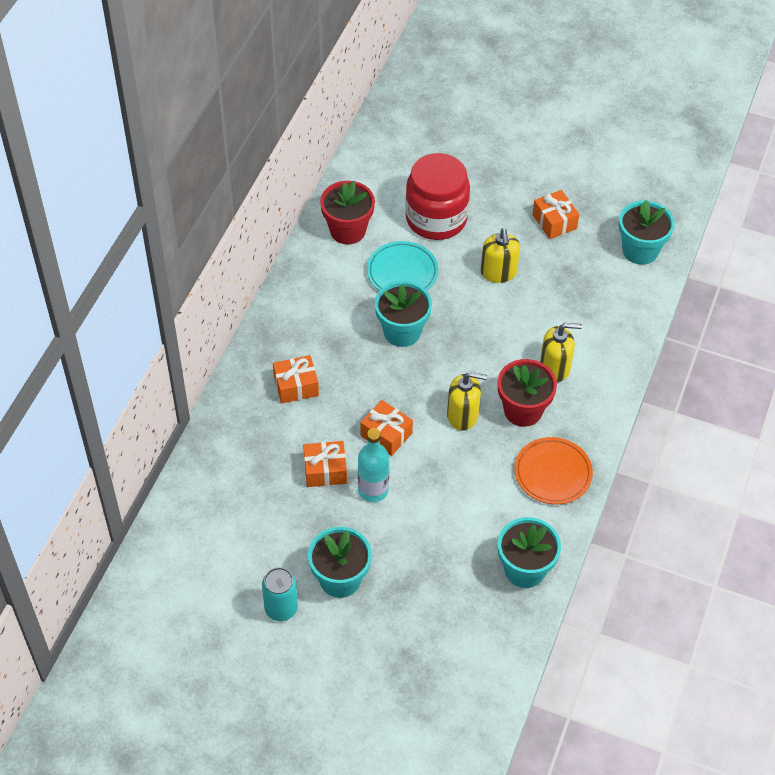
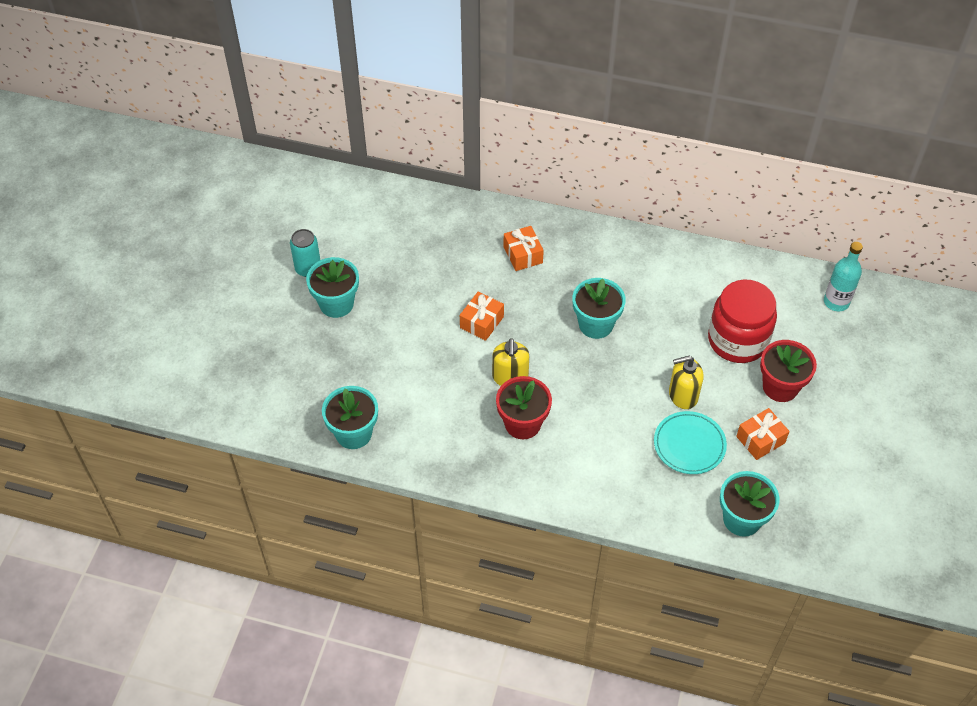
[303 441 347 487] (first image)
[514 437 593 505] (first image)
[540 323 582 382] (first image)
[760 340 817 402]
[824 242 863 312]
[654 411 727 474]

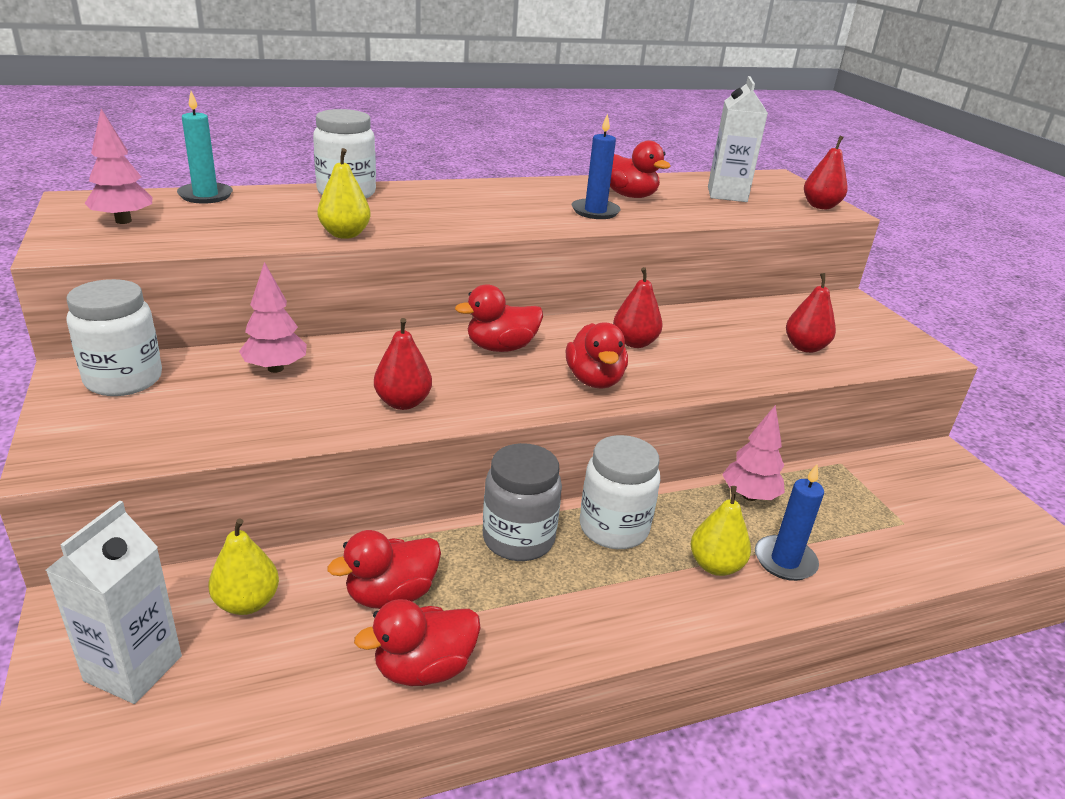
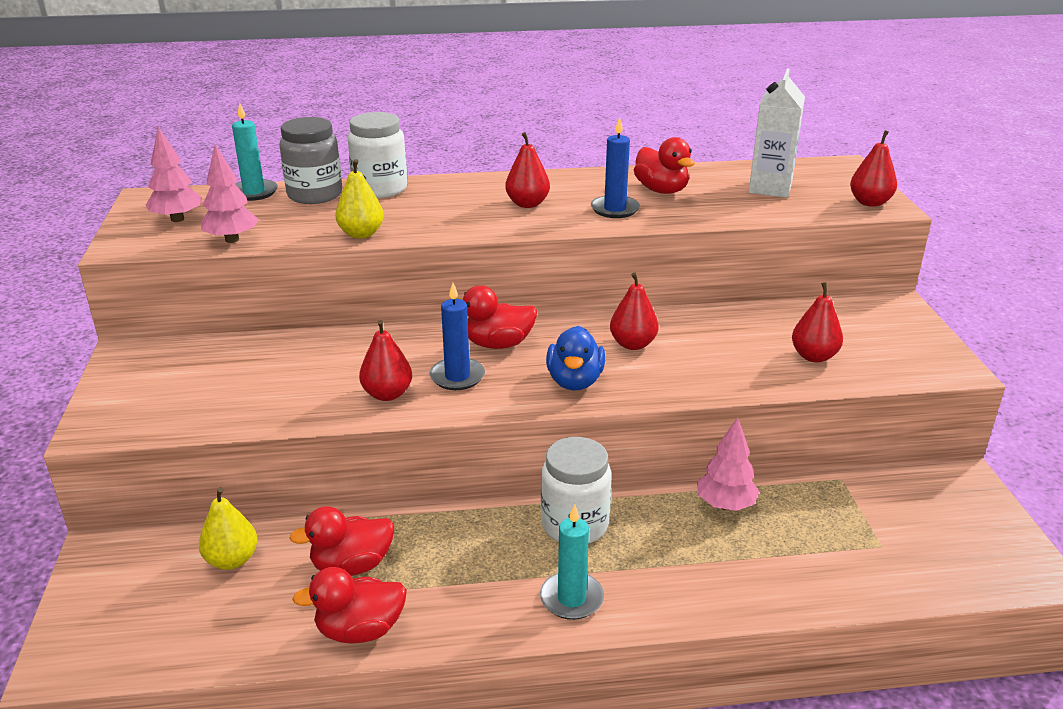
[46 501 182 704] (first image)
[66 279 162 396] (first image)
[691 486 751 576] (first image)
[505 132 550 208]
[540 504 604 620]
[201 144 259 243]
[279 117 342 204]
[429 283 485 390]
[546 326 605 390]

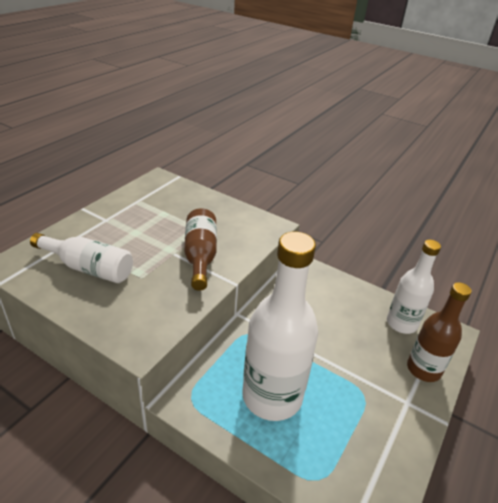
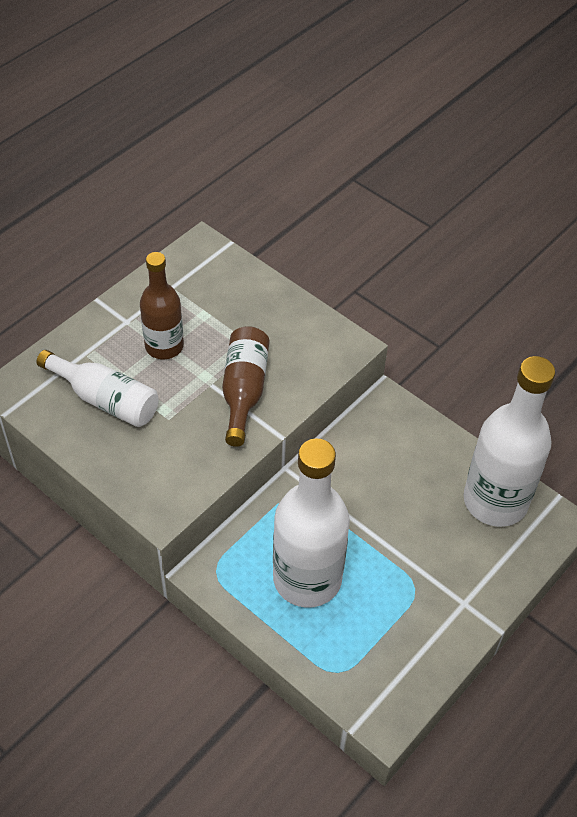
[140 252 184 359]
[463 356 555 527]

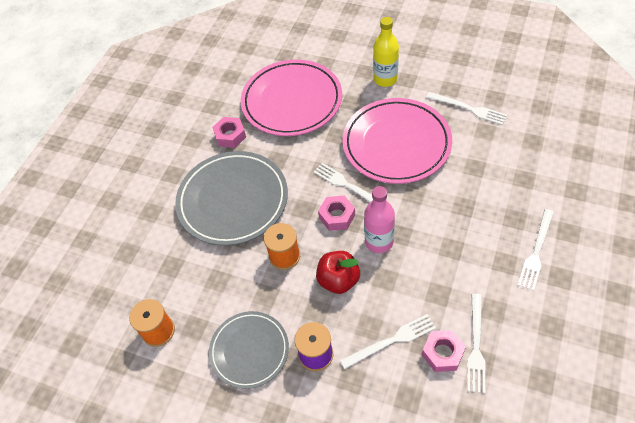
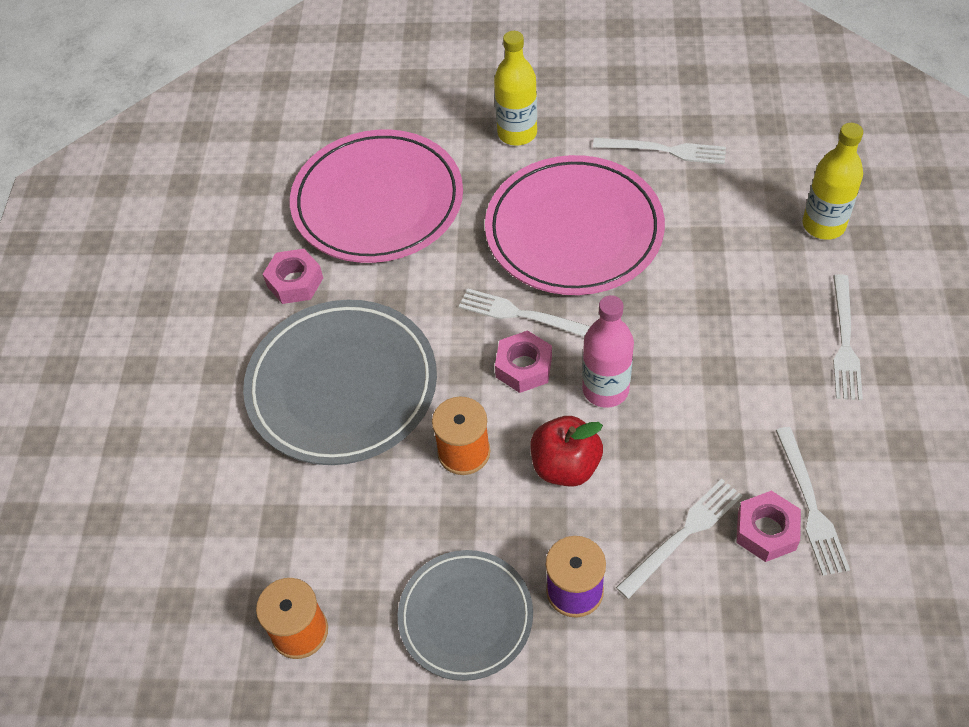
[803 123 863 240]

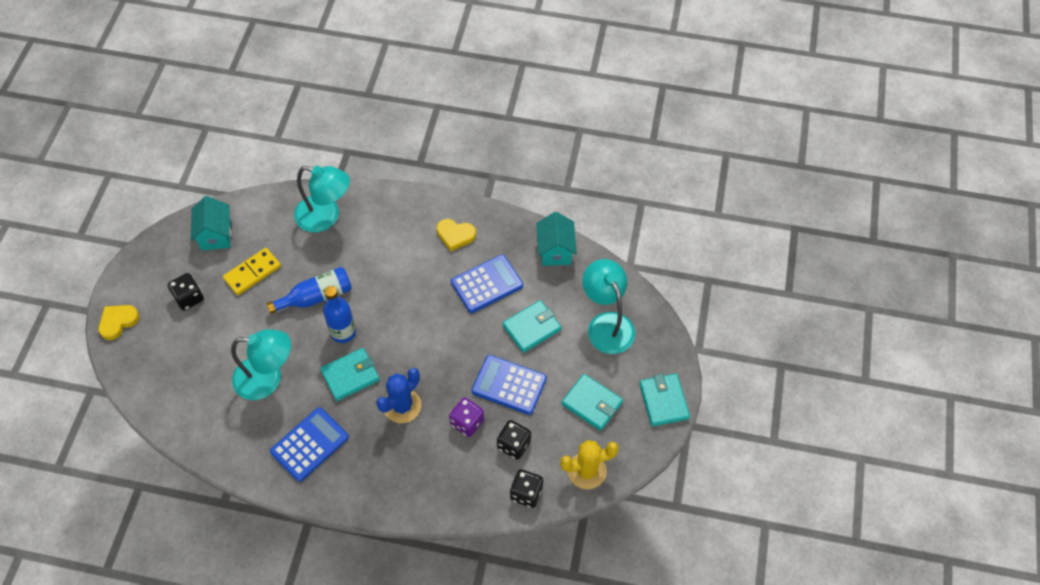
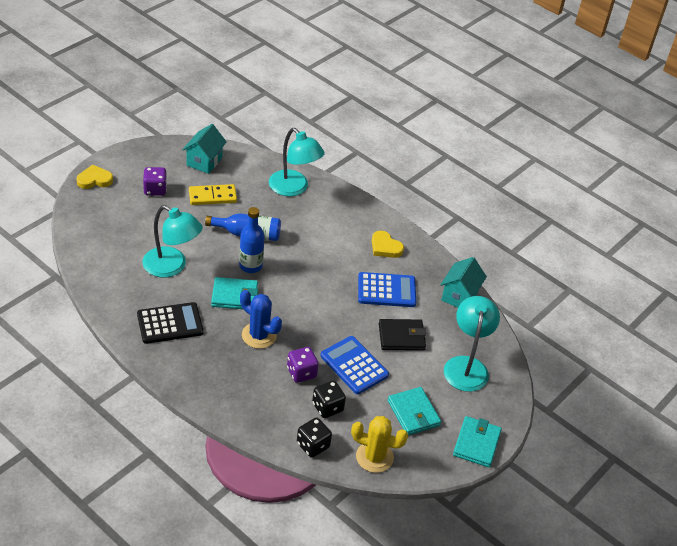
[143 167 167 196]
[137 302 203 344]
[379 319 426 351]
[240 290 282 349]

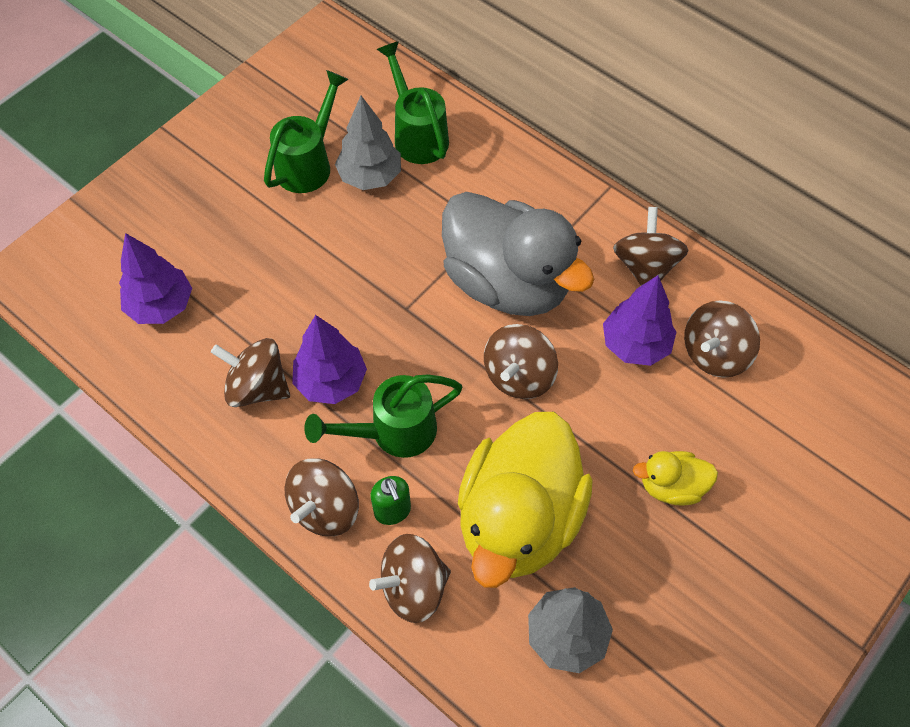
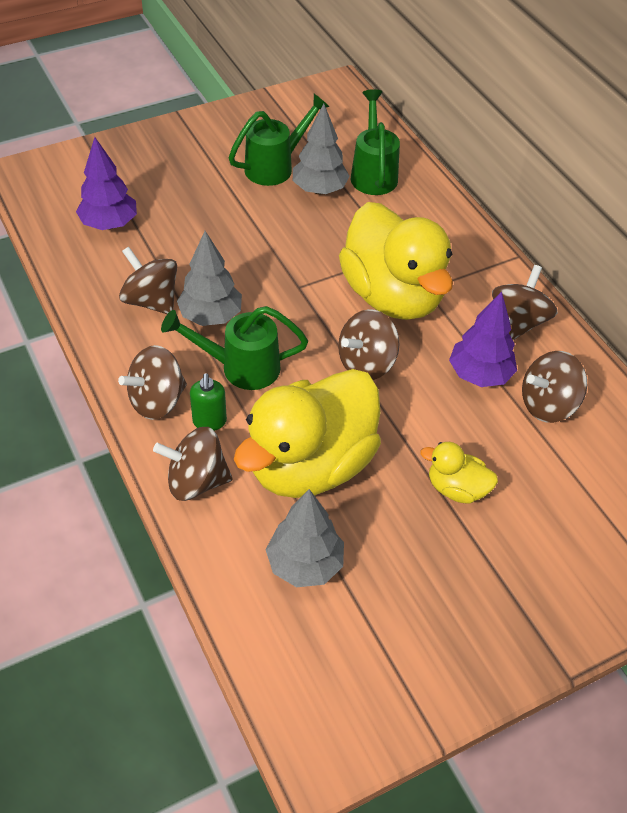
[177 231 242 326]
[339 202 453 320]

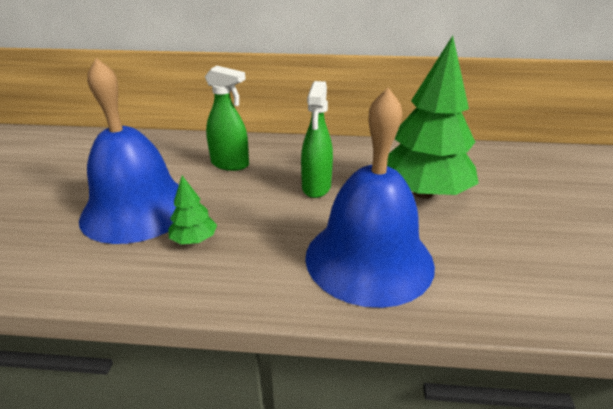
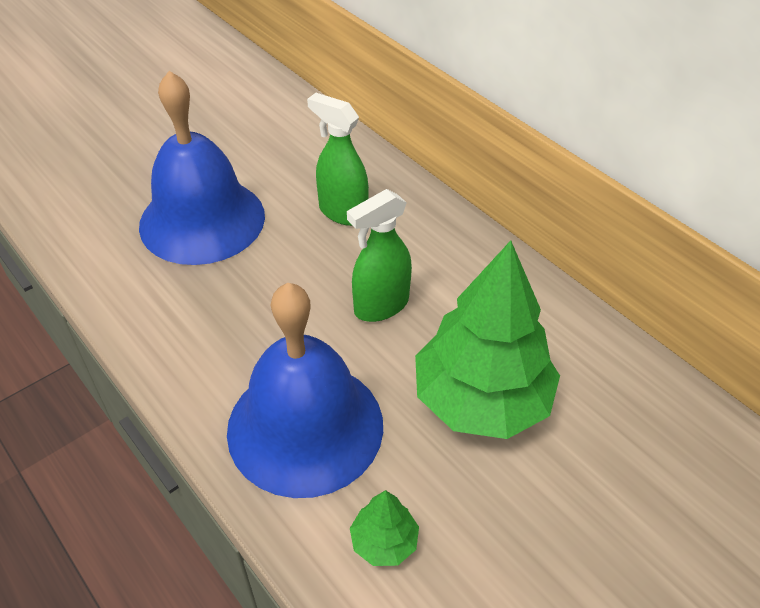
[350 490 419 566]
[307 93 369 226]

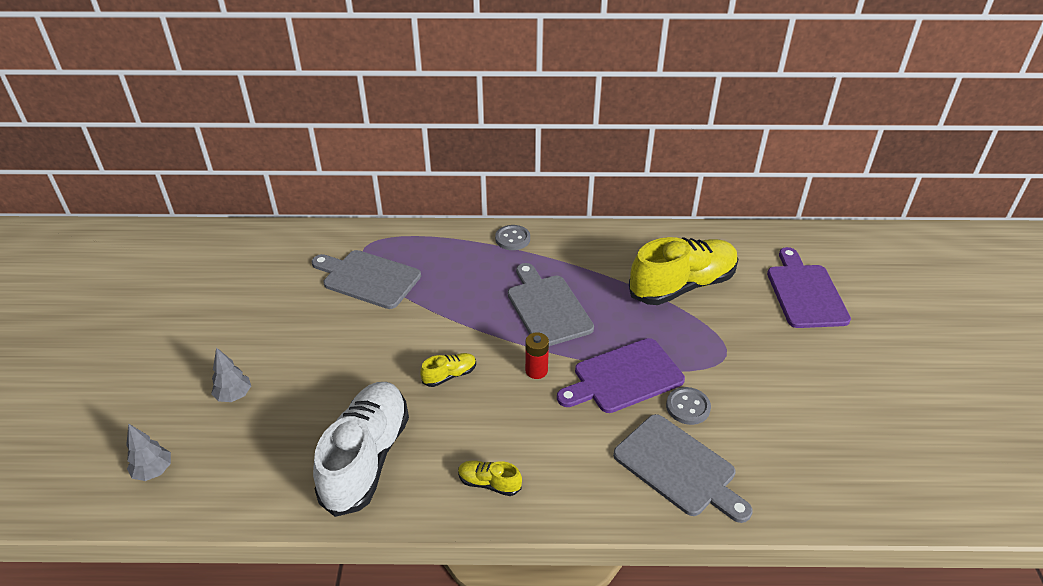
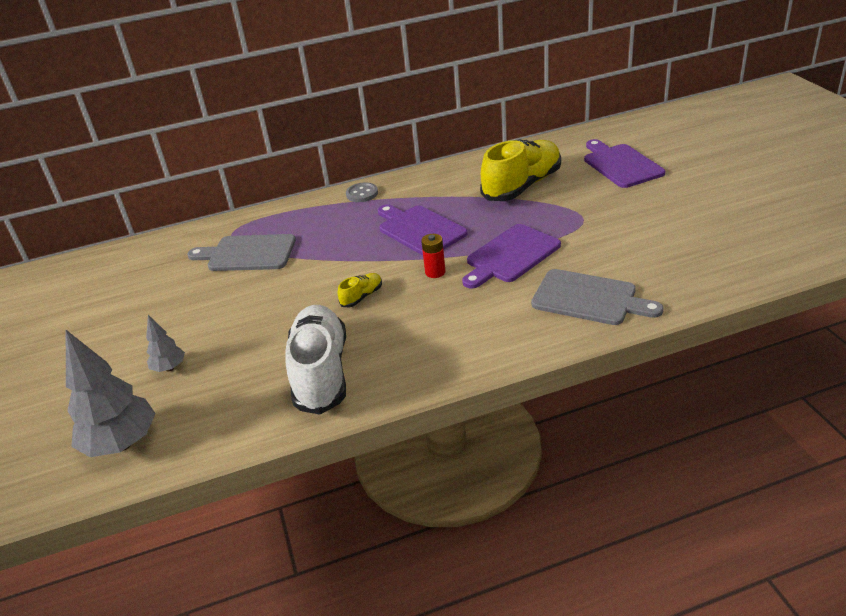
[458 460 522 496] (first image)
[666 387 711 425] (first image)
[378 204 467 255]
[66 330 156 457]

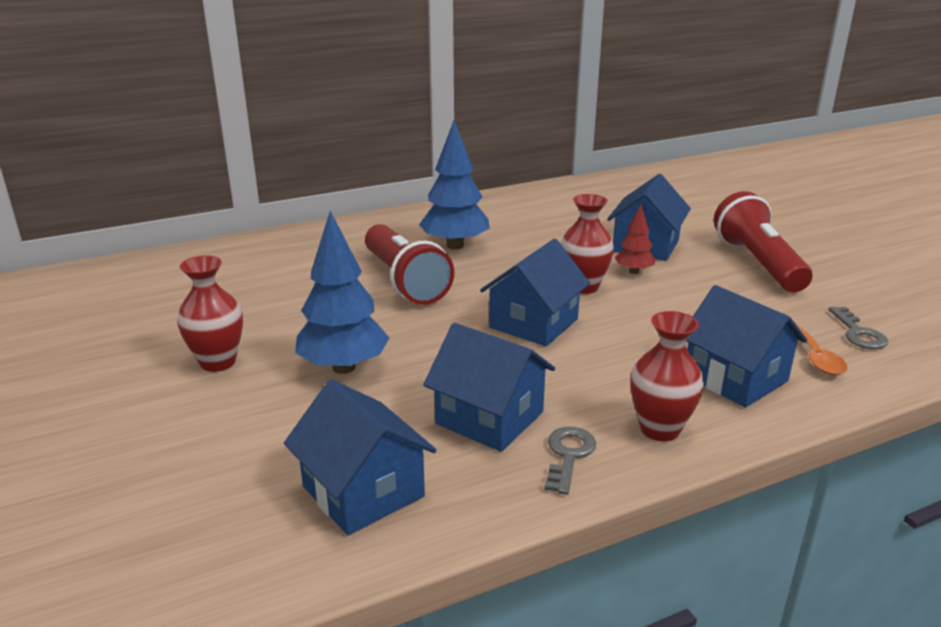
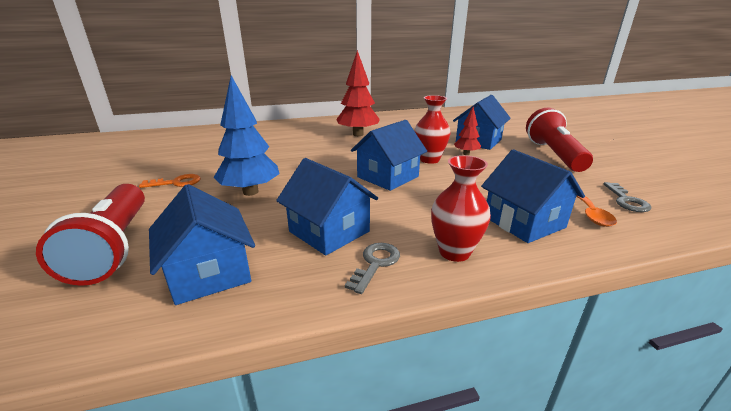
[36 184 145 286]
[139 174 201 188]
[336 50 380 136]

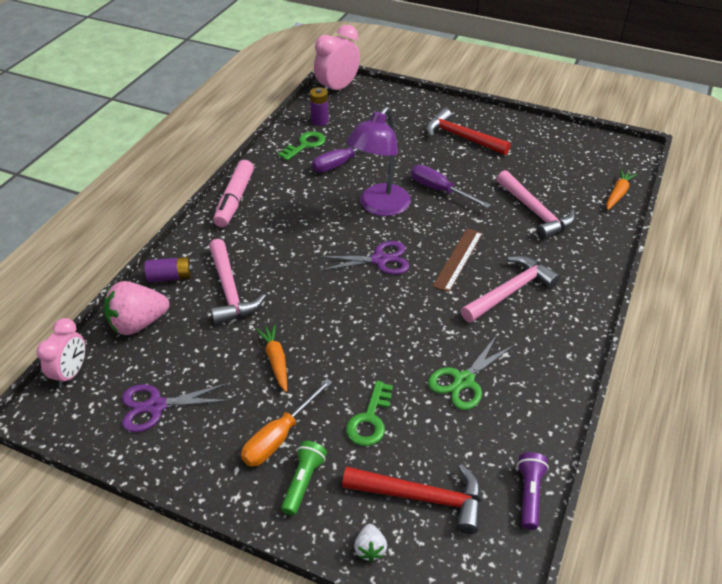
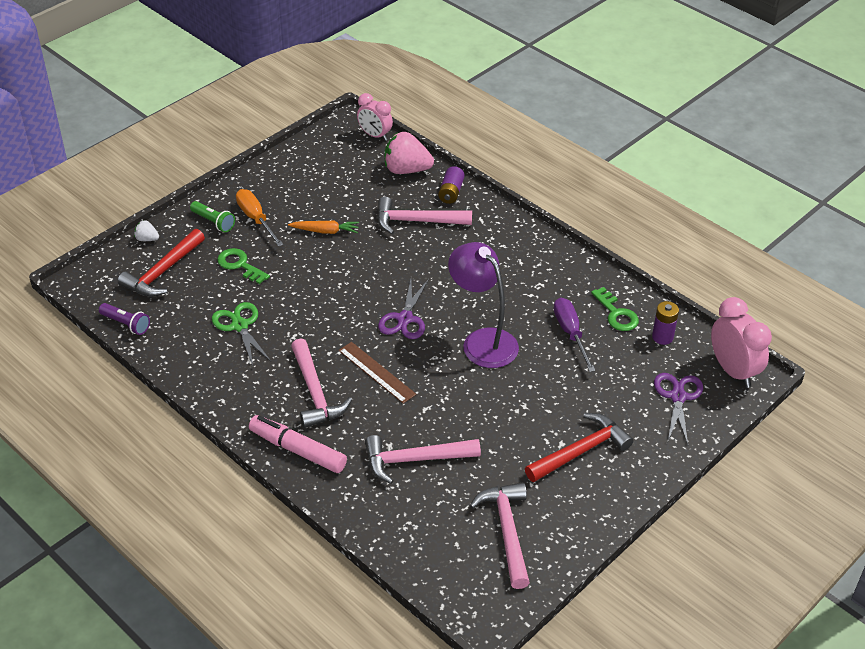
[411 165 491 208] (first image)
[607 169 637 210] (first image)
[470 482 530 589]
[654 373 703 445]
[249 415 347 473]
[385 132 434 174]

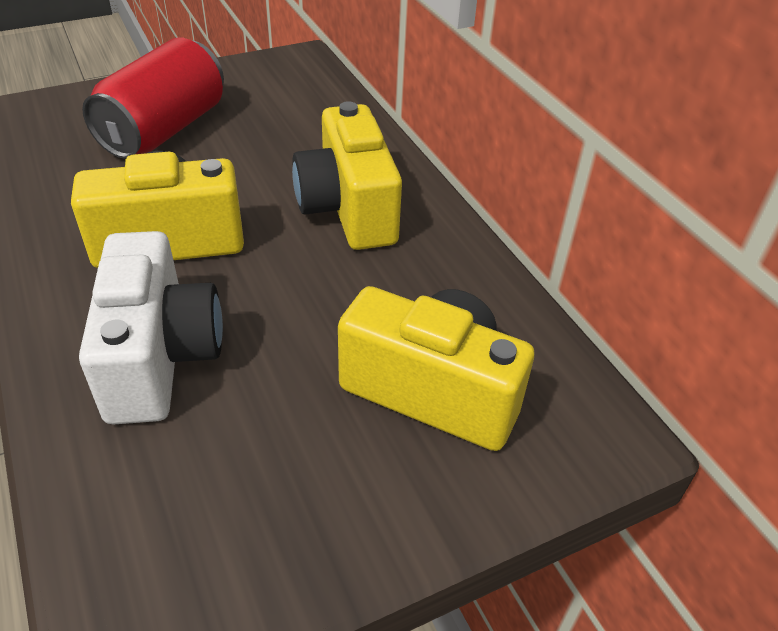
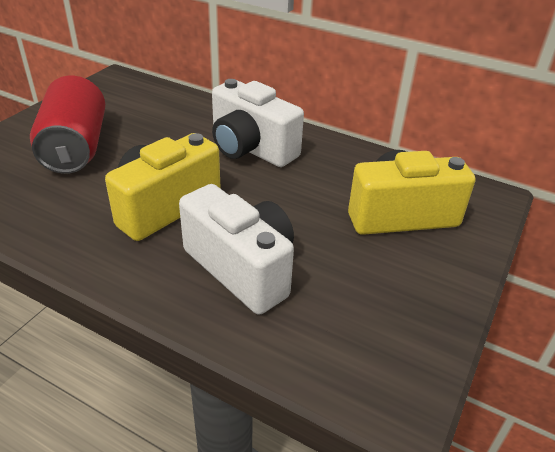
[212 79 304 167]

